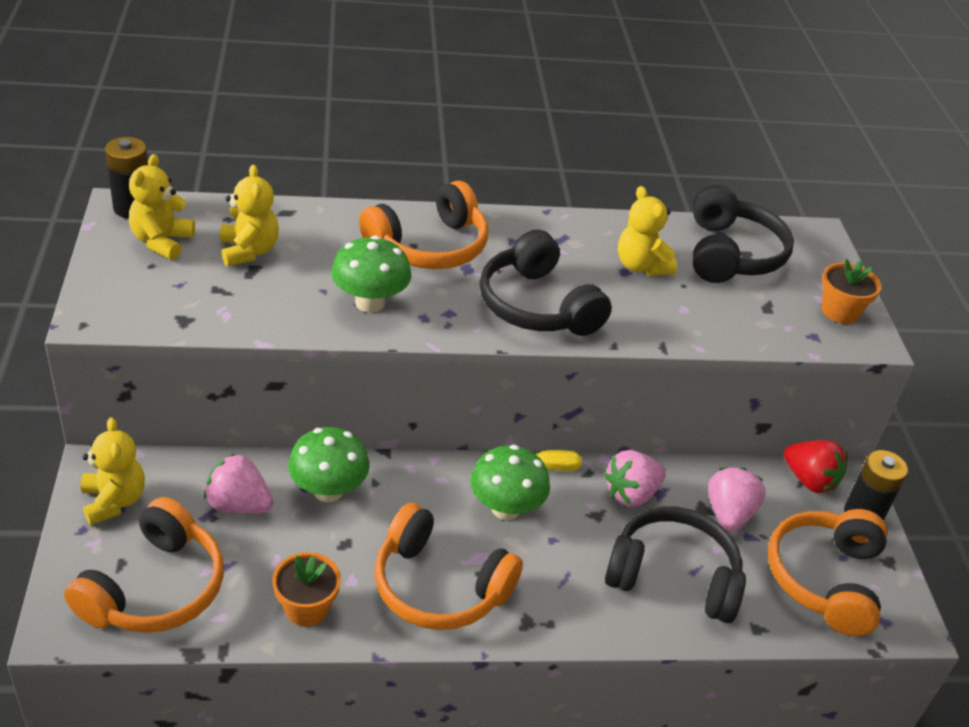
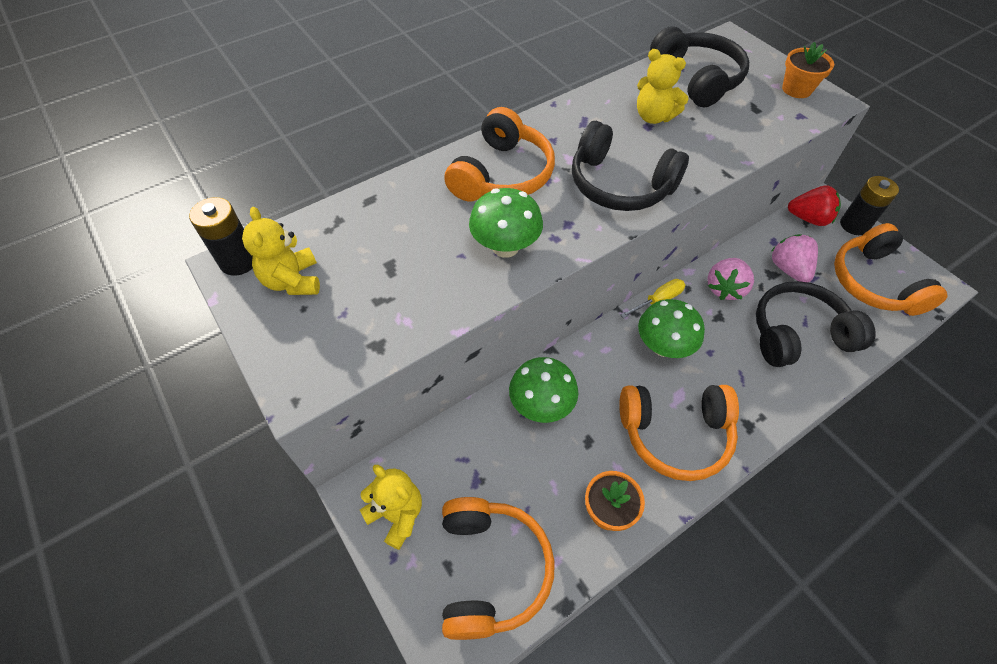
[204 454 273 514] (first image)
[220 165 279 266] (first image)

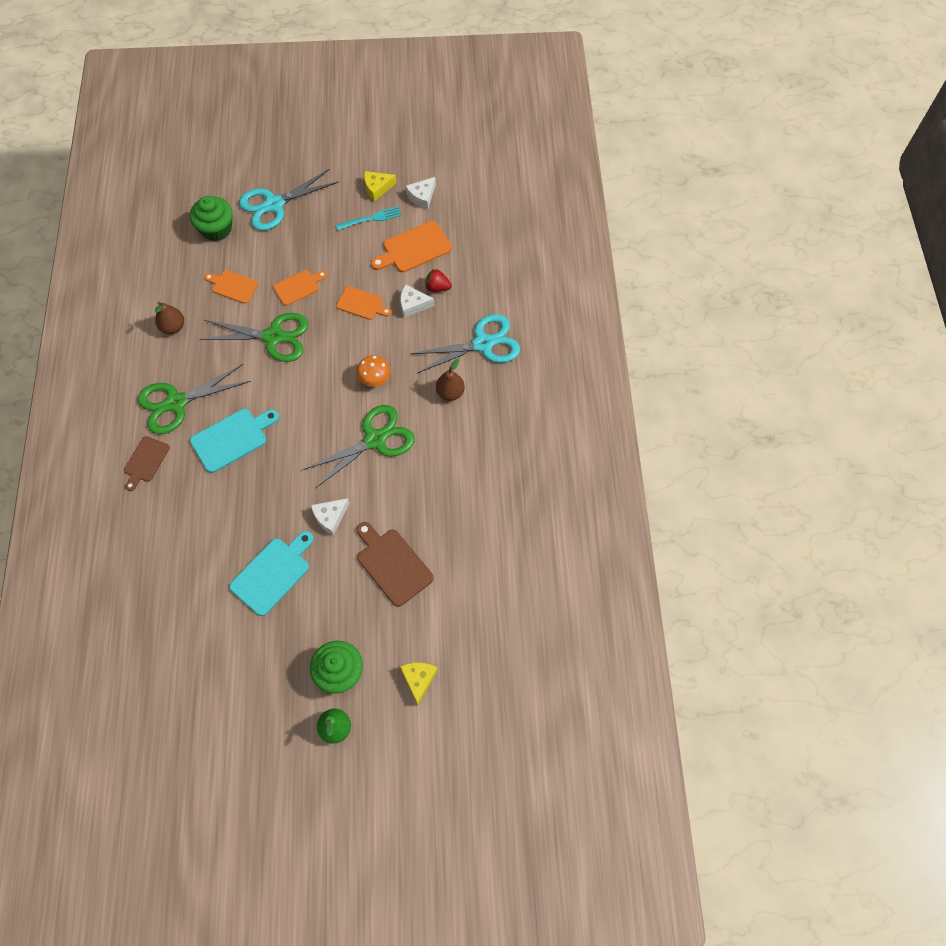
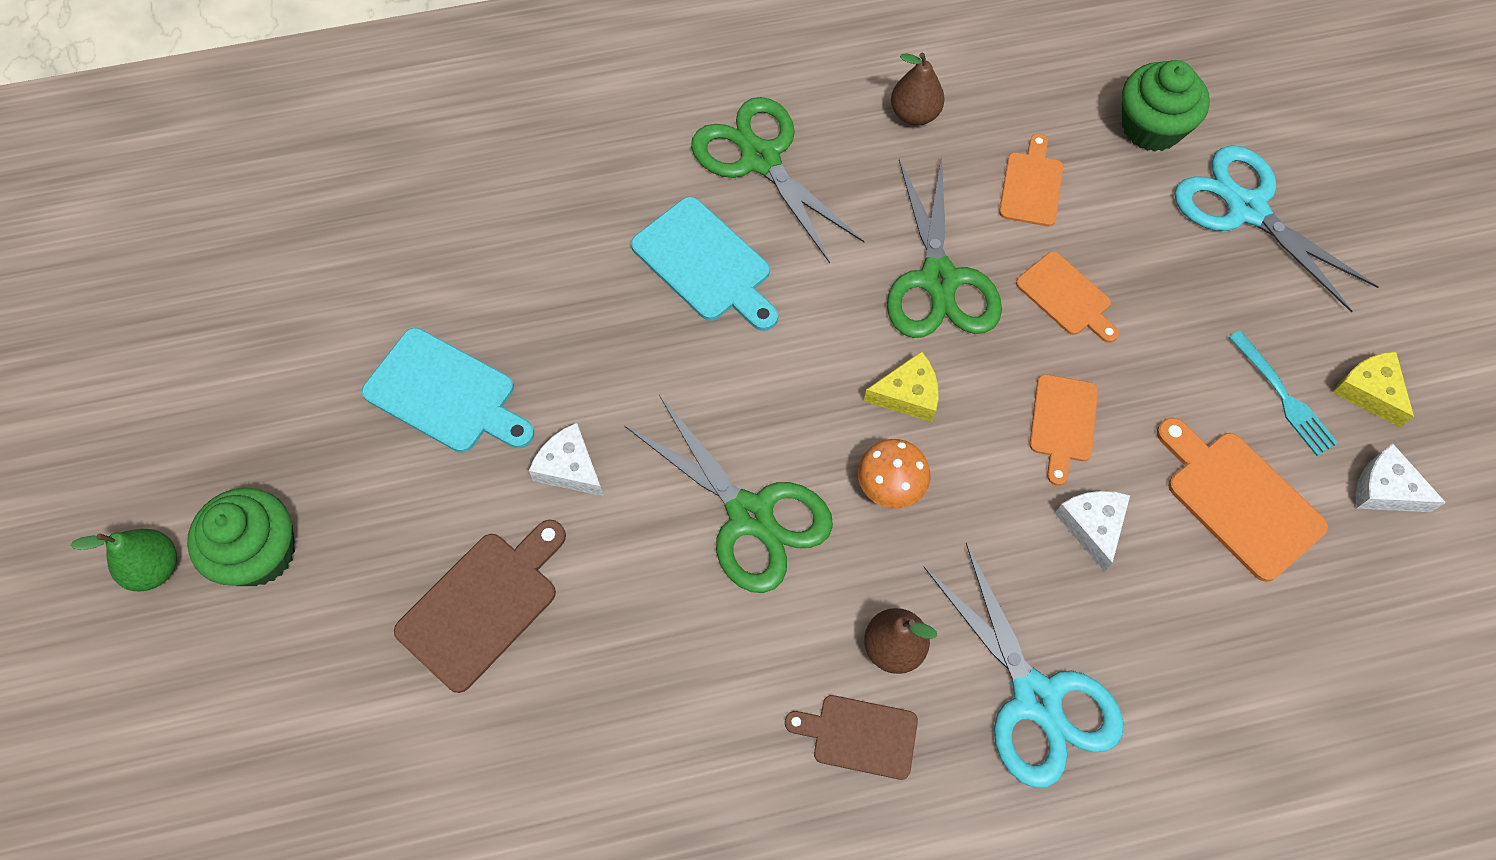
[426 269 452 292] (first image)
[785 695 918 780]
[864 351 939 422]

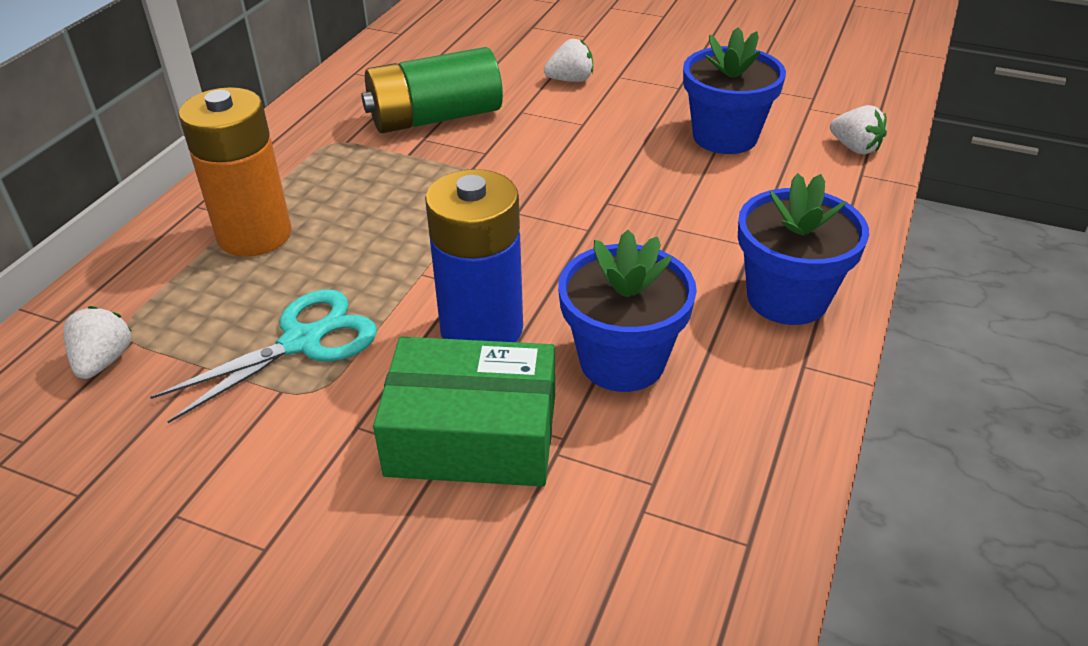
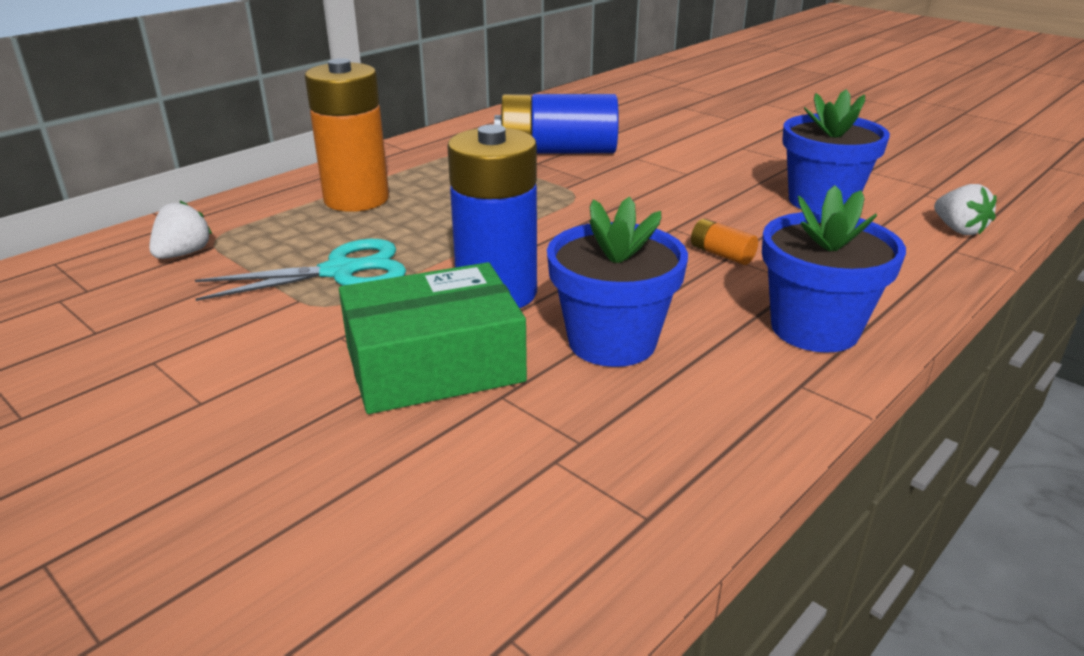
[544 39 593 82] (first image)
[691 219 758 265]
[494 94 619 154]
[339 262 527 414]

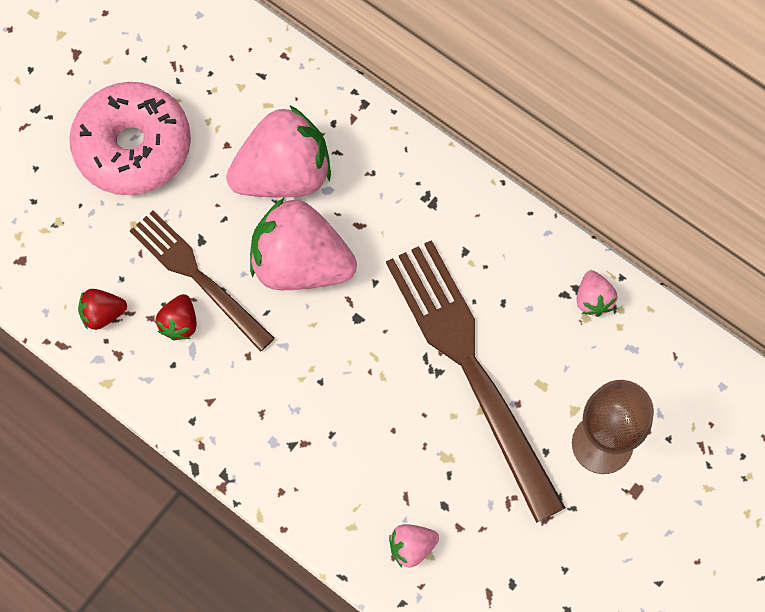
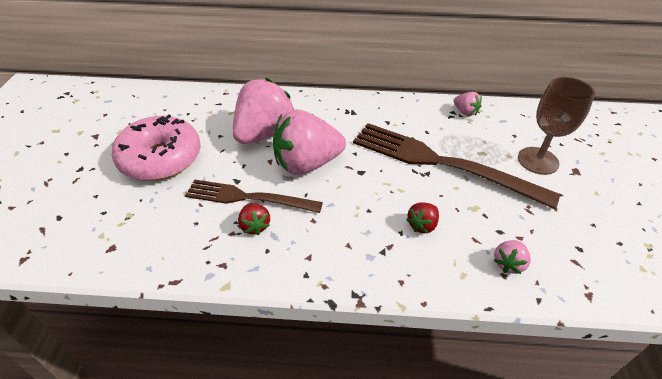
[406 202 439 234]

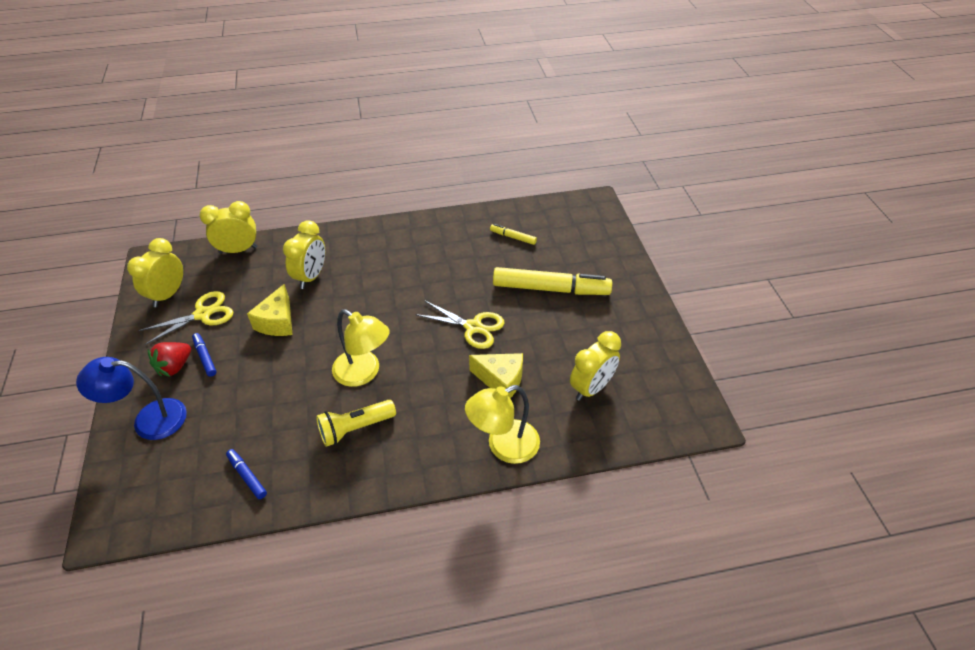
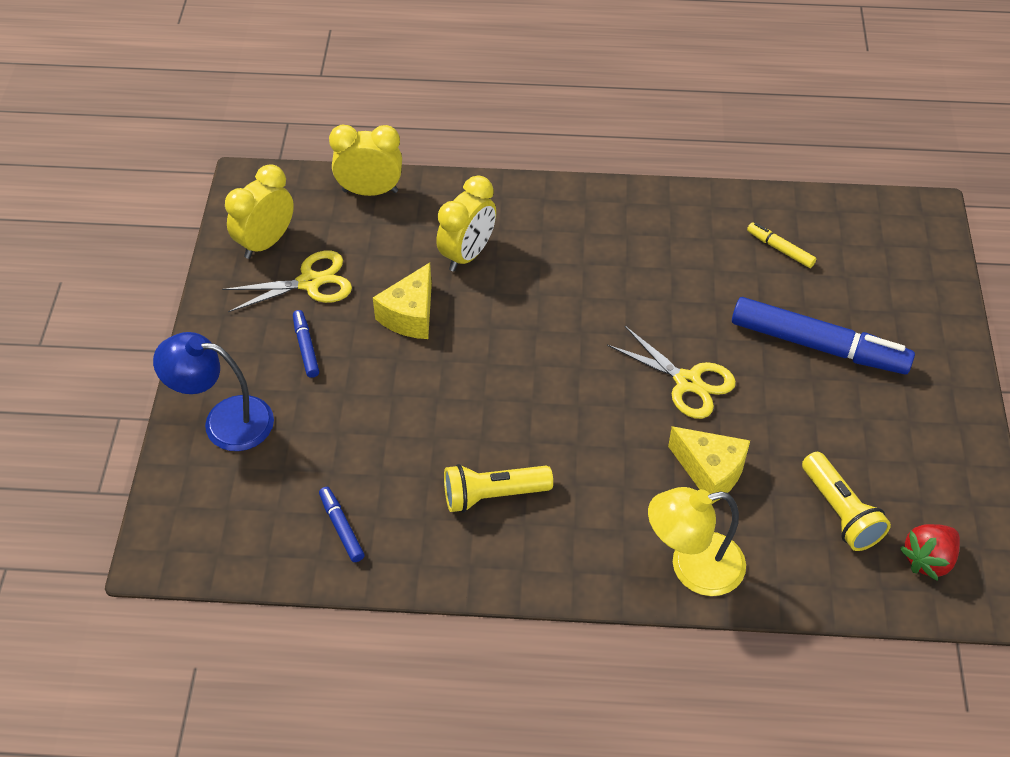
[332 309 389 387] (first image)
[900 524 960 581]
[802 452 891 551]
[732 297 915 374]

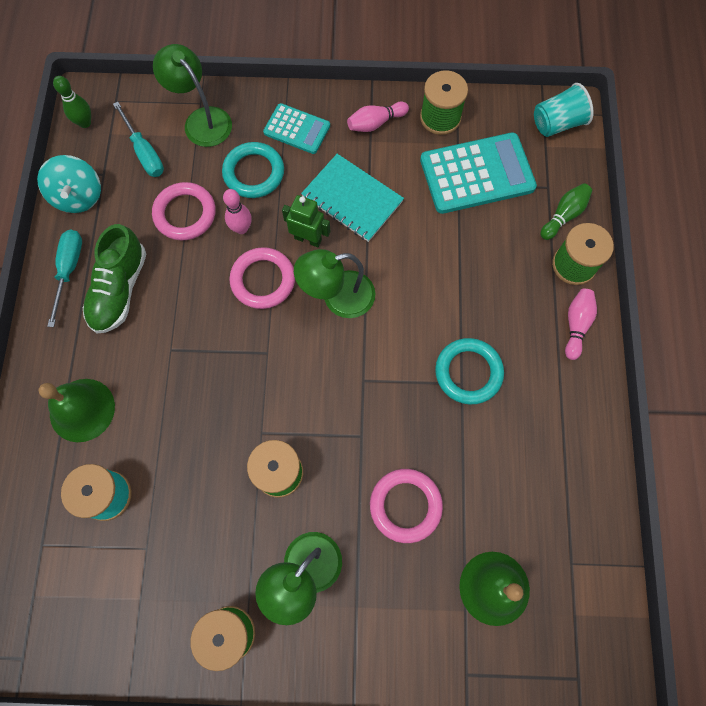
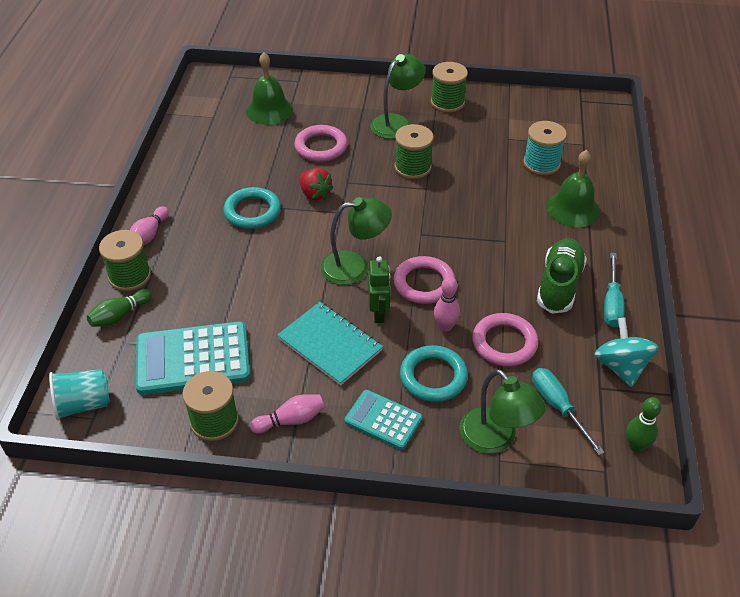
[299 168 334 200]
[368 256 391 323]

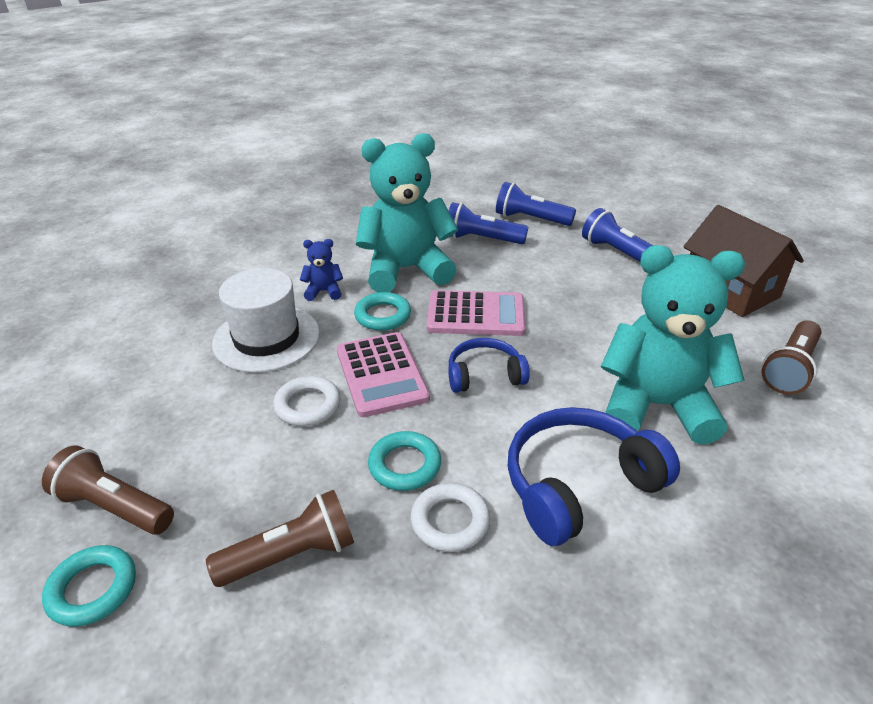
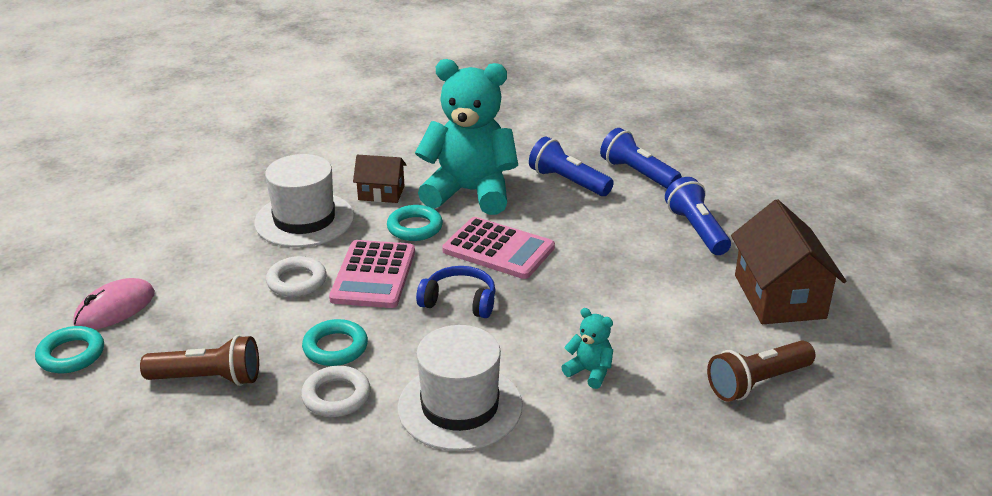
[73 278 155 330]
[353 155 406 203]
[397 325 523 451]
[561 308 613 389]

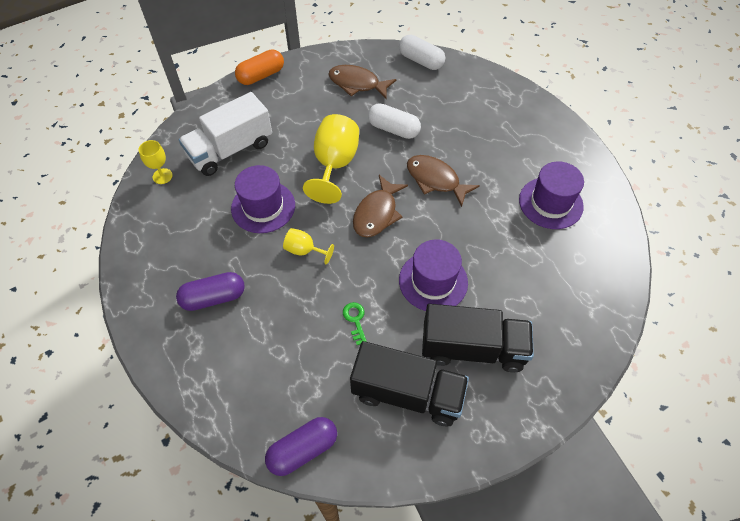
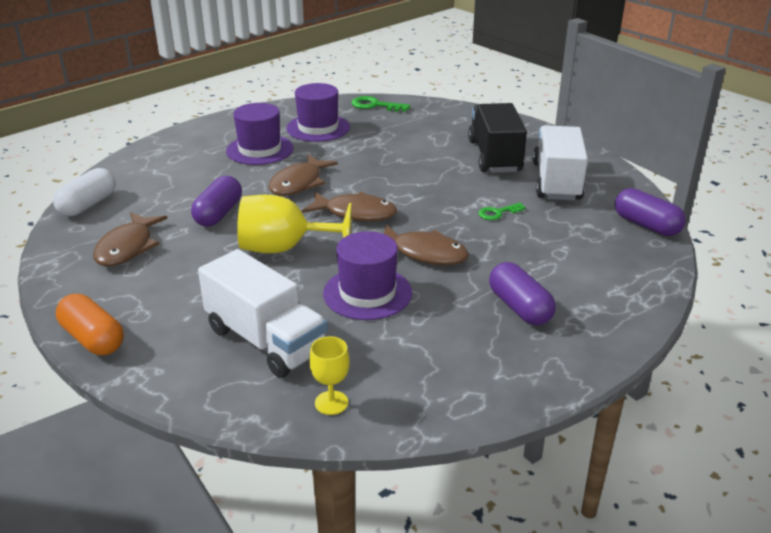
[351 96 410 112]
[226 103 294 165]
[384 224 469 265]
[533 125 588 200]
[191 176 242 227]

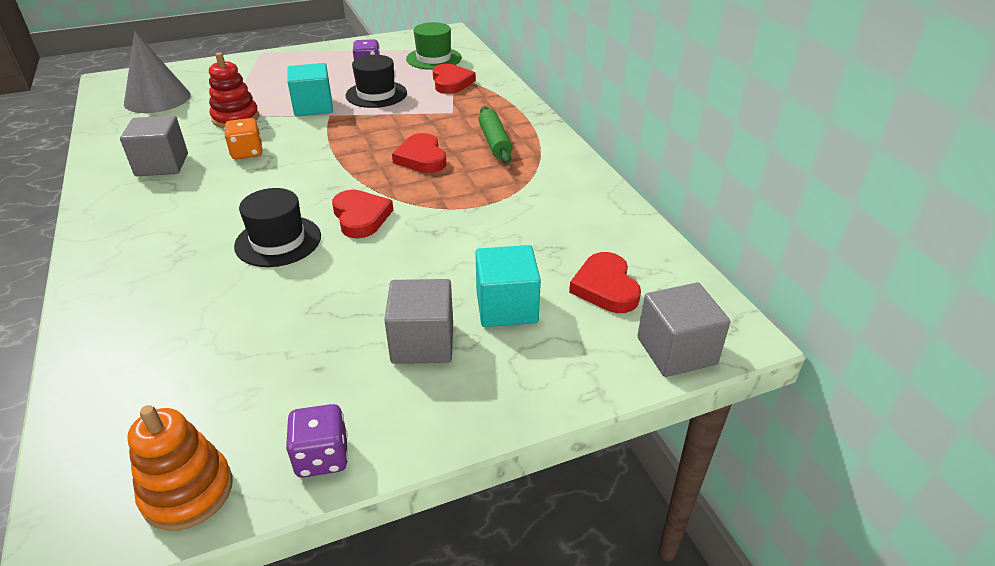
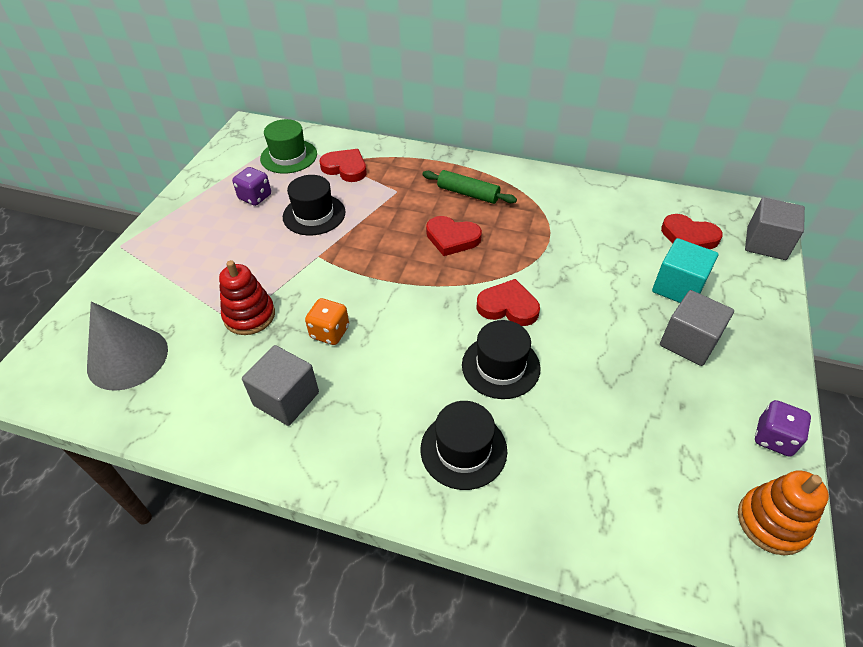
[287 63 333 116] (first image)
[421 401 507 490]

